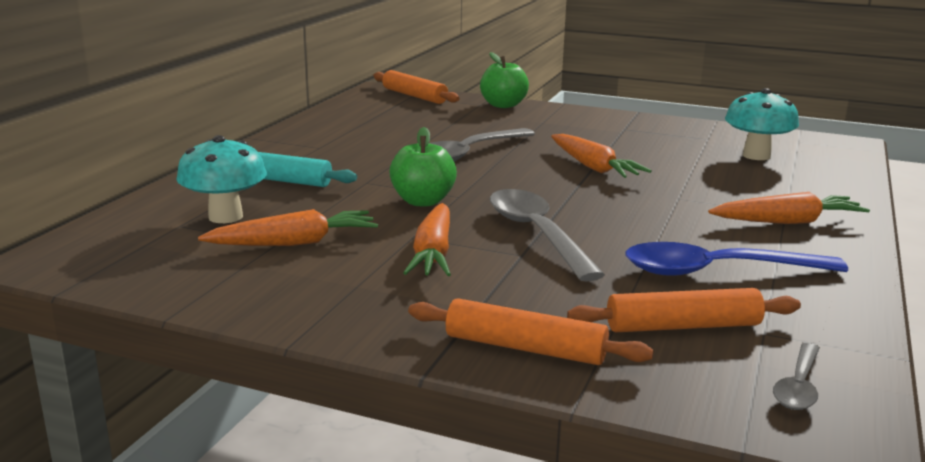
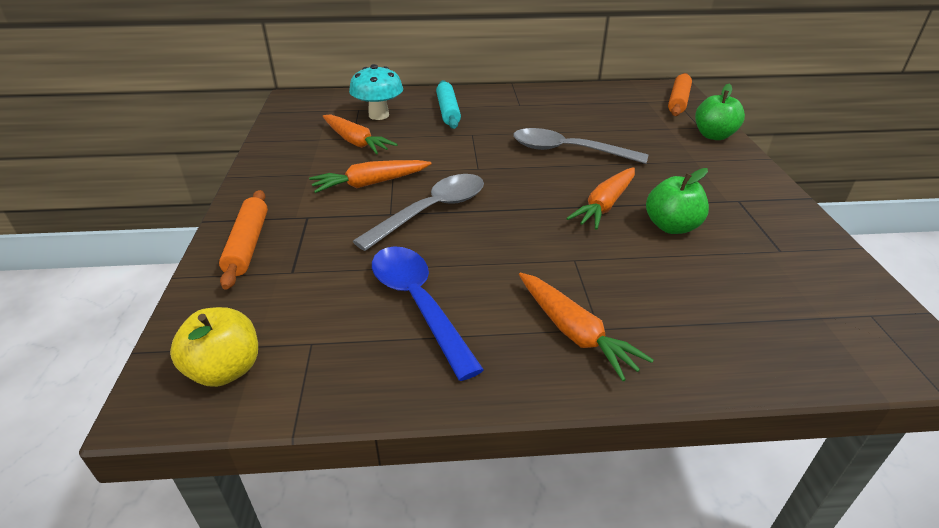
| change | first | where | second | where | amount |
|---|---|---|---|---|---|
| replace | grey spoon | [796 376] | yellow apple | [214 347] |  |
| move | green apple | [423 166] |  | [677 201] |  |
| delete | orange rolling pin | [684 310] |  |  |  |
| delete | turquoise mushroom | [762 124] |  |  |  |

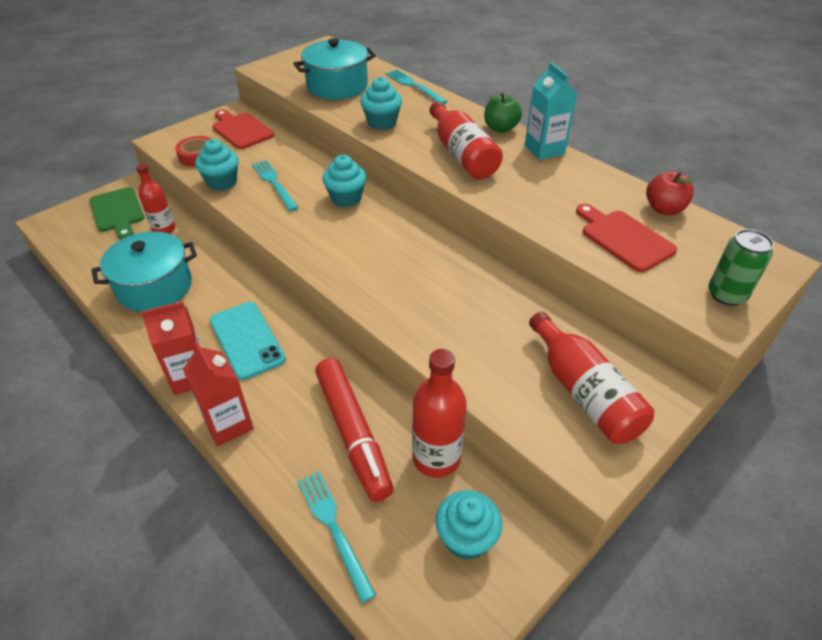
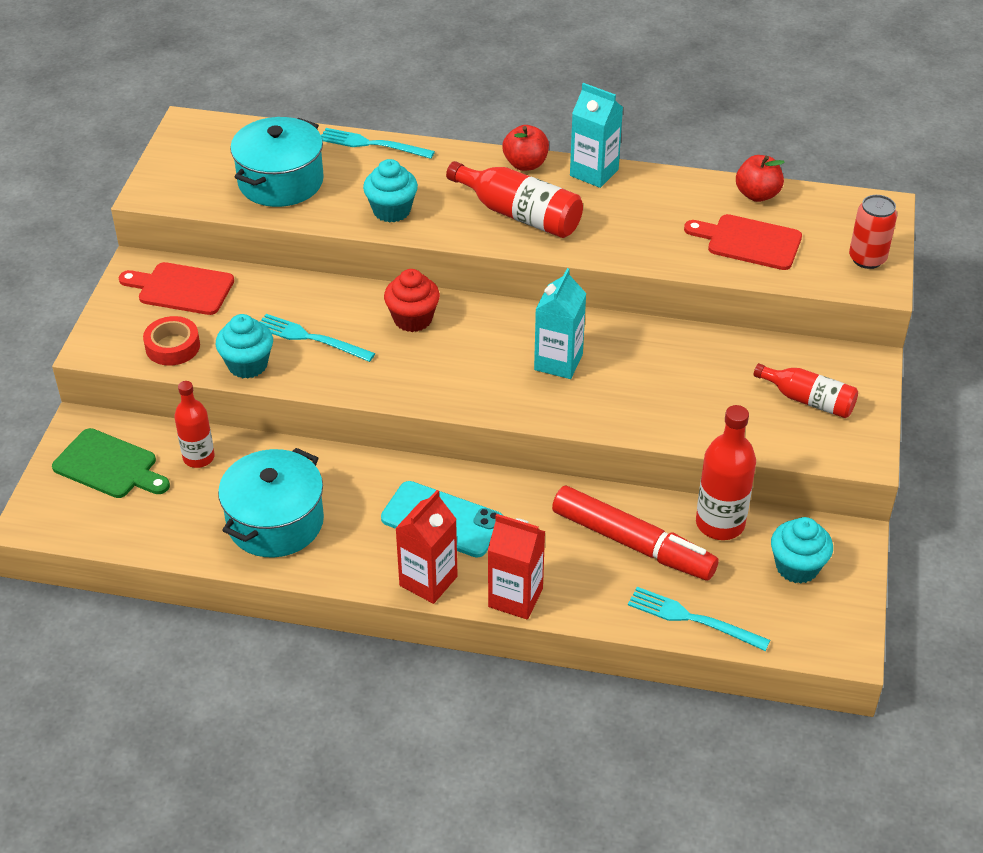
| change | first | where | second | where | amount |
|---|---|---|---|---|---|
| recolor | turquoise cupcake | [344 181] | red cupcake | [412 300] |  |
| recolor | green apple | [503 113] | red apple | [525 148] |  |
| insert |  |  | turquoise carton | [560 323] |  |
| resize | red bottle | [592 377] |  | [806 390] | x0.67 |
| recolor | green can | [741 267] | red can | [873 232] |  |

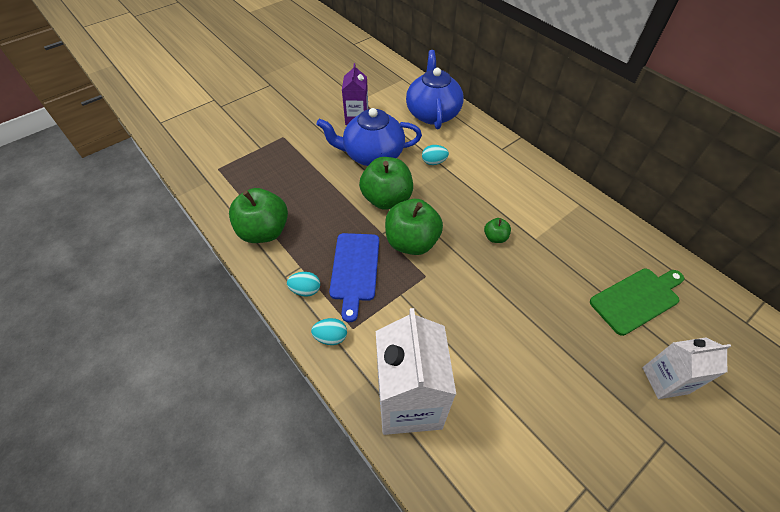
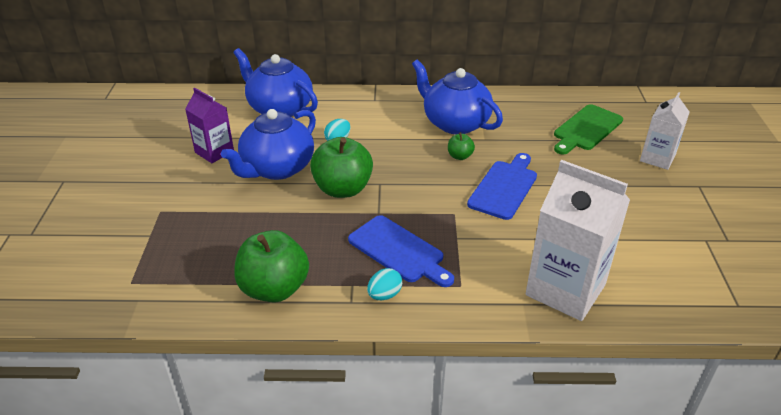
| change | first | where | second | where | amount |
|---|---|---|---|---|---|
| insert |  |  | blue teapot | [457 96] |  |
| insert |  |  | blue cutting board | [502 186] |  |
| rotate | green cutting board | [637 302] |  | [588 129] | 150 degrees counterclockwise |
| delete | turquoise egg | [329 331] |  |  |  |
| delete | green apple | [414 227] |  |  |  |

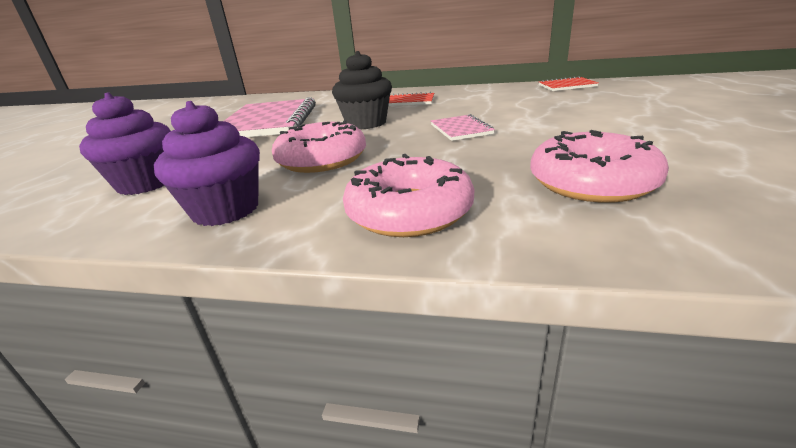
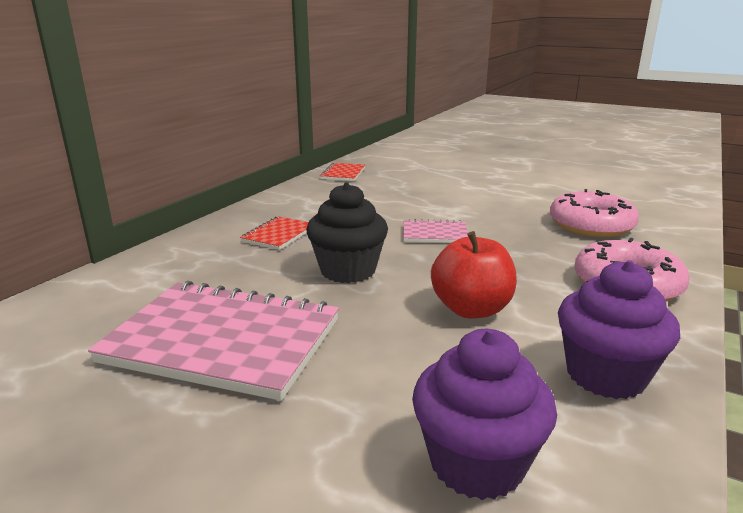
| change | first | where | second | where | amount |
|---|---|---|---|---|---|
| replace | pink donut | [319 146] | red apple | [474 275] |  |

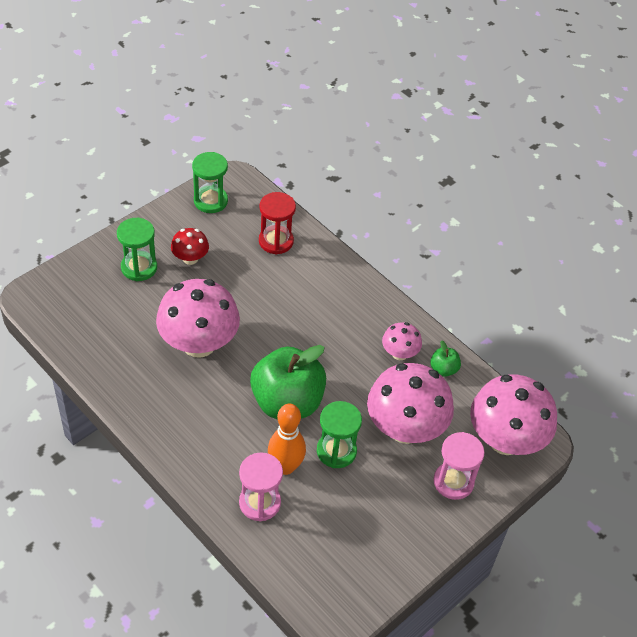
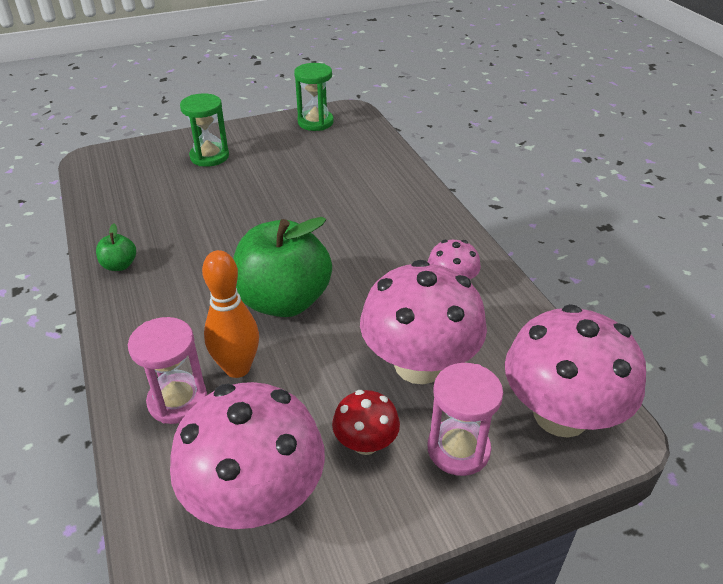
| change | first | where | second | where | amount |
|---|---|---|---|---|---|
| move | green apple | [445 358] |  | [116 247] |  |
| move | pink mushroom | [198 318] |  | [247 455] |  |
| move | red mushroom | [190 246] |  | [366 422] |  |
| delete | red hourglass | [277 223] |  |  |  |
| delete | green hourglass | [339 434] |  |  |  |

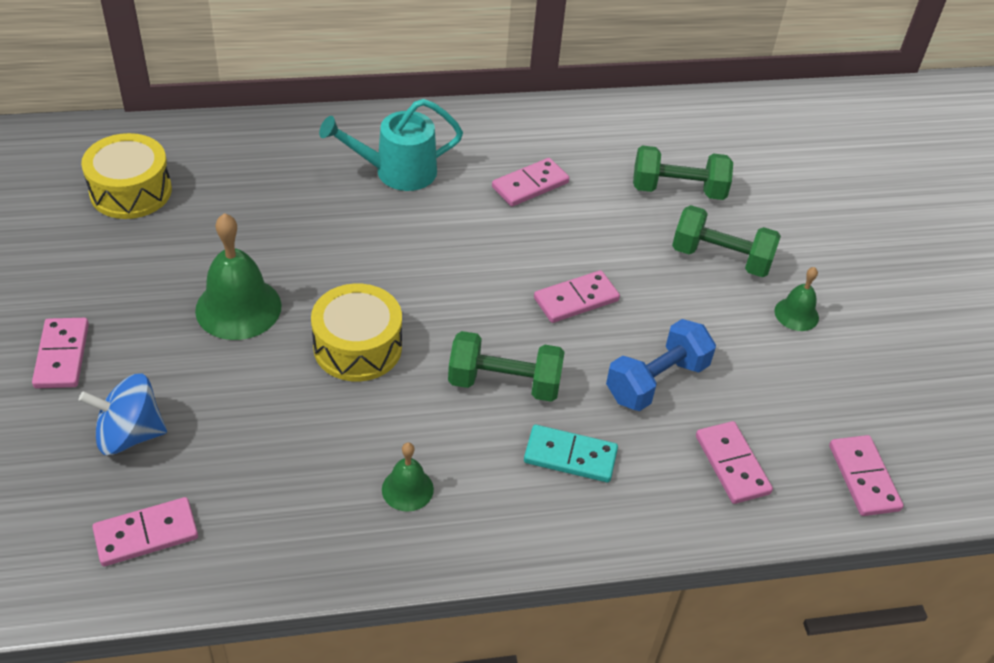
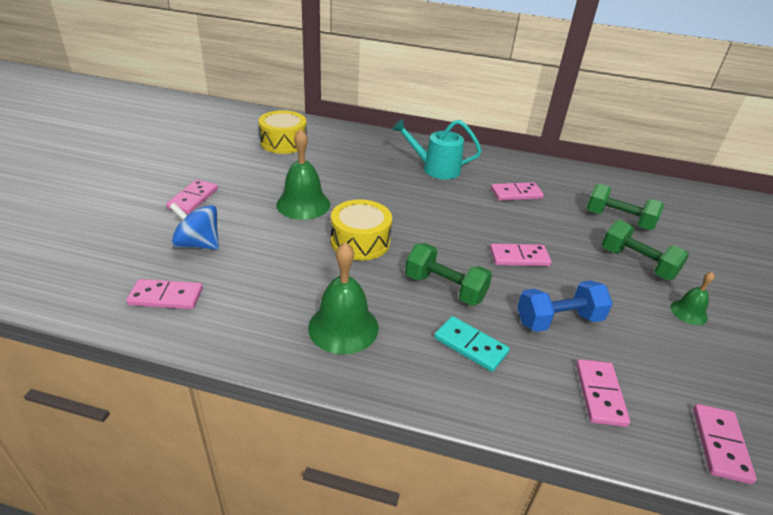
| change | first | where | second | where | amount |
|---|---|---|---|---|---|
| resize | green bell | [408 477] |  | [343 298] | x1.83 |

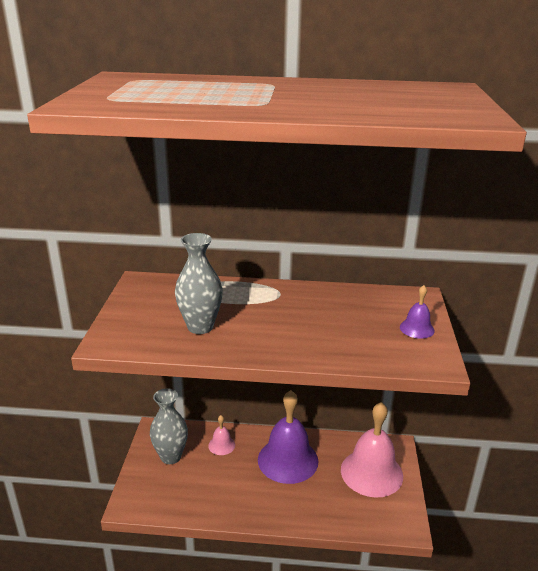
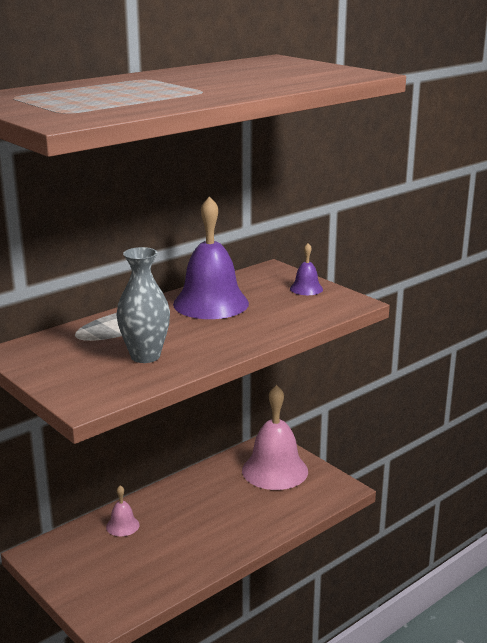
| change | first | where | second | where | amount |
|---|---|---|---|---|---|
| move | purple bell | [288 437] |  | [211 257] |  |
| delete | grey vase | [169 426] |  |  |  |

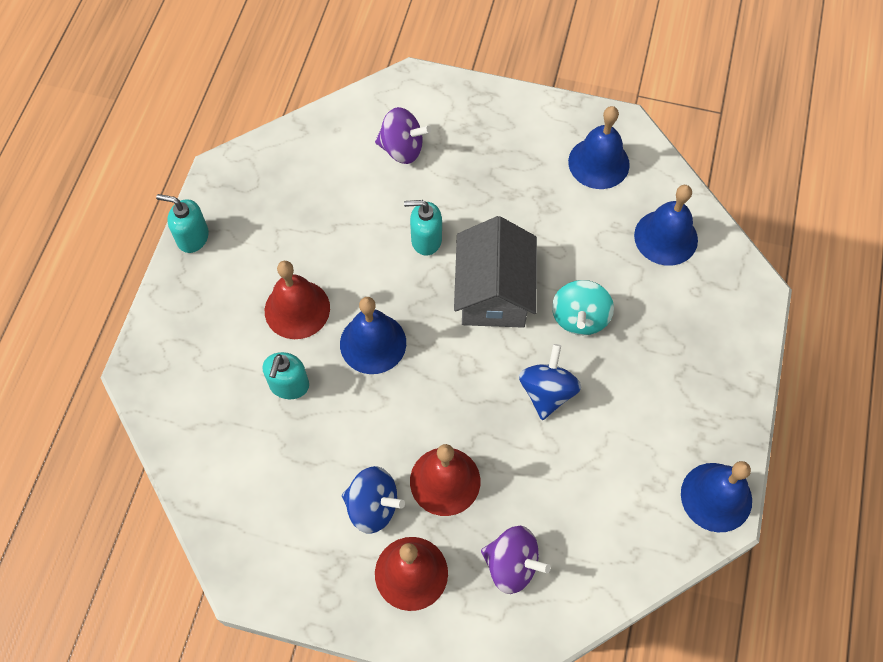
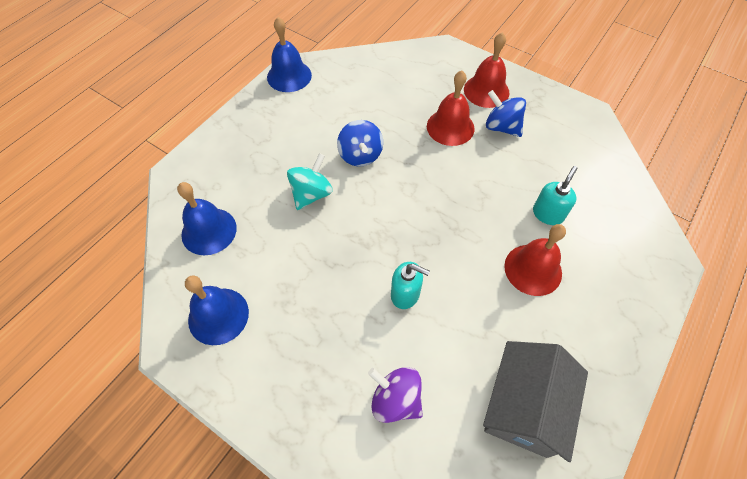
| change | first | where | second | where | amount |
|---|---|---|---|---|---|
| rotate | blue spinning top | [550 382] |  | [360 143] | 45 degrees counterclockwise |
| move | grey house | [495 272] |  | [535 401] |  |
| delete | turquoise soap dispenser | [182 223] |  |  |  |
| delete | blue bell | [373 335] |  |  |  |
| delete | purple spinning top | [516 560] |  |  |  |

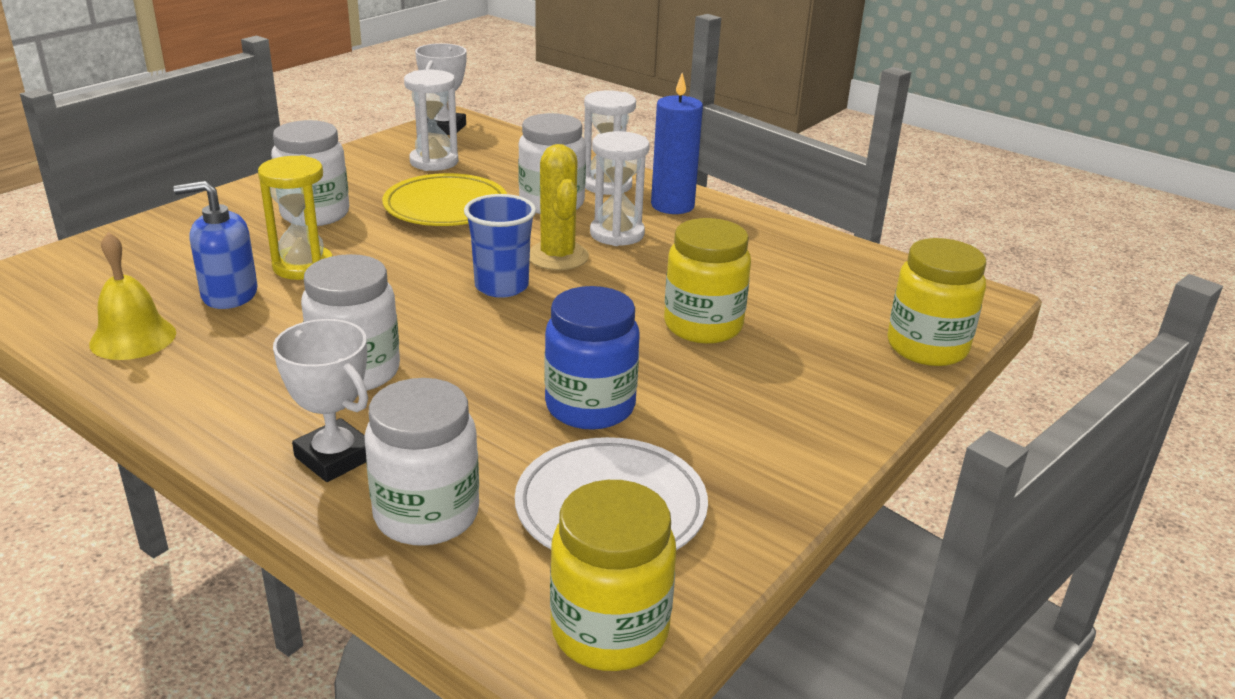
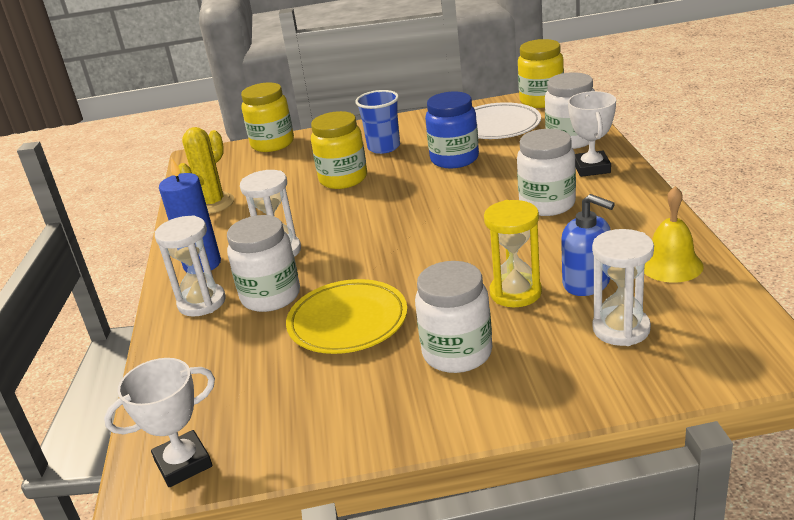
| change | first | where | second | where | amount |
|---|---|---|---|---|---|
| move | yellow cactus | [559 207] |  | [206 170] |  |
| move | blue cup | [500 246] |  | [377 122] |  |
| move | white hourglass | [431 120] |  | [623 287] |  |

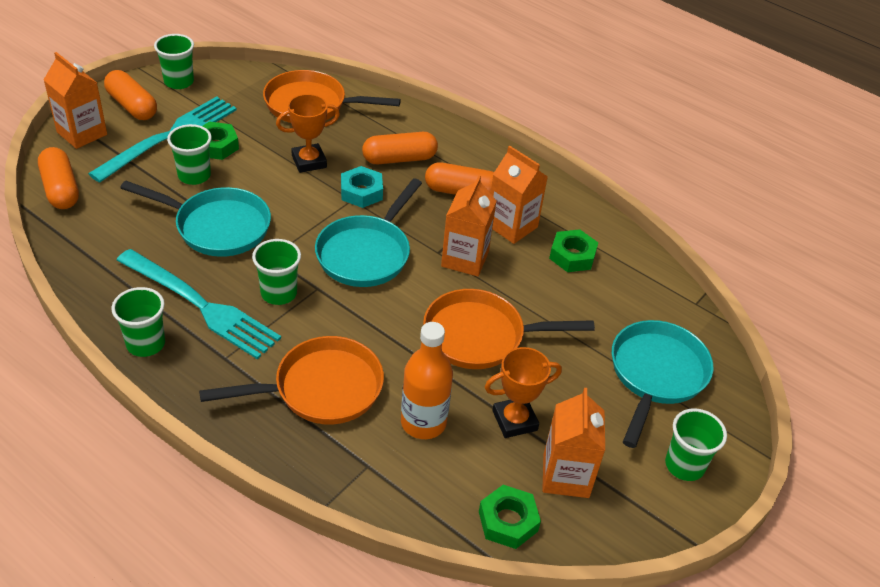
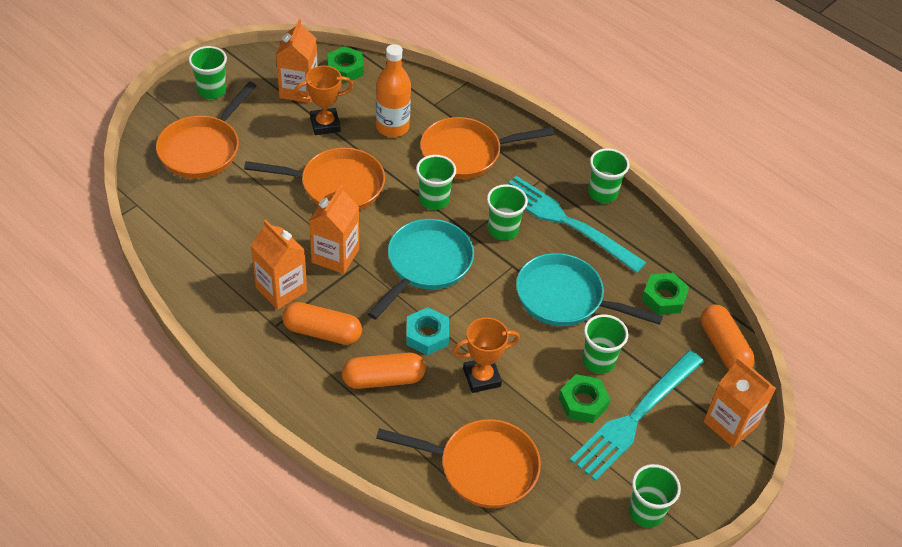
| change | first | where | second | where | amount |
|---|---|---|---|---|---|
| recolor | turquoise pan | [663 384] | orange pan | [206 130] |  |
| insert |  |  | green cup | [436 182] |  |
| move | green nut | [573 250] |  | [666 294] |  |
| delete | orange capsule | [130 95] |  |  |  |

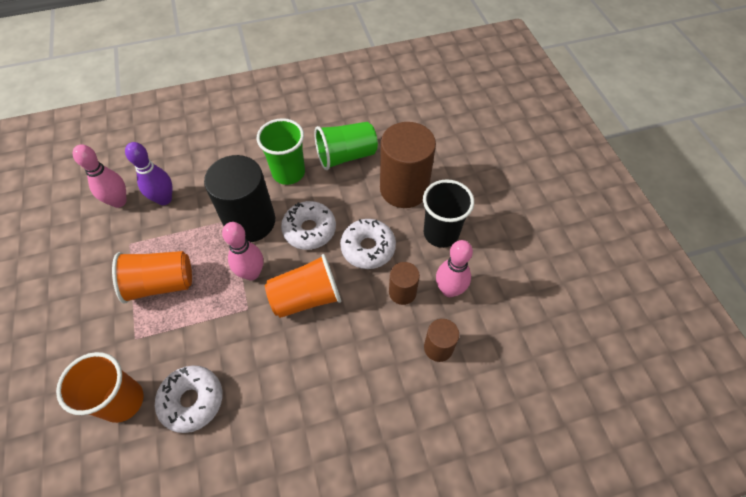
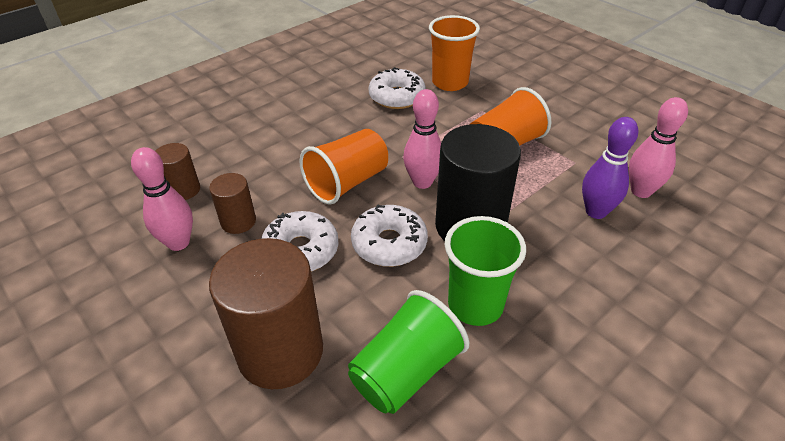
| change | first | where | second | where | amount |
|---|---|---|---|---|---|
| delete | black cup | [448 213] |  |  |  |

